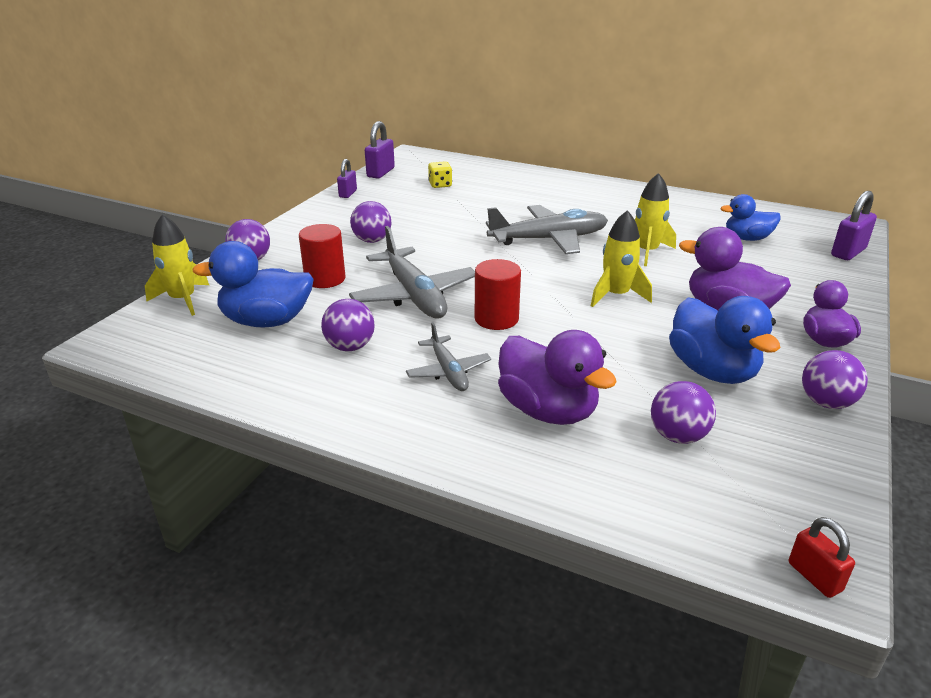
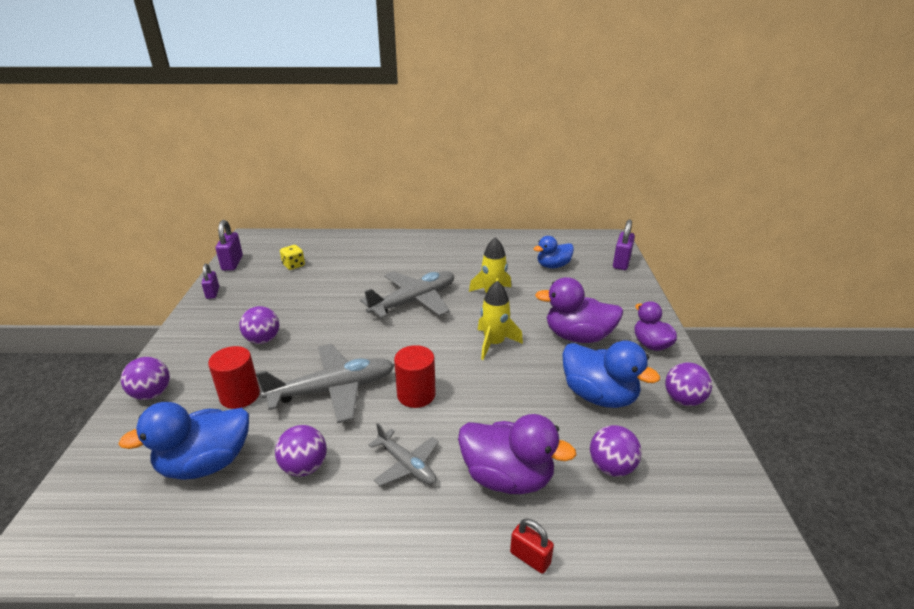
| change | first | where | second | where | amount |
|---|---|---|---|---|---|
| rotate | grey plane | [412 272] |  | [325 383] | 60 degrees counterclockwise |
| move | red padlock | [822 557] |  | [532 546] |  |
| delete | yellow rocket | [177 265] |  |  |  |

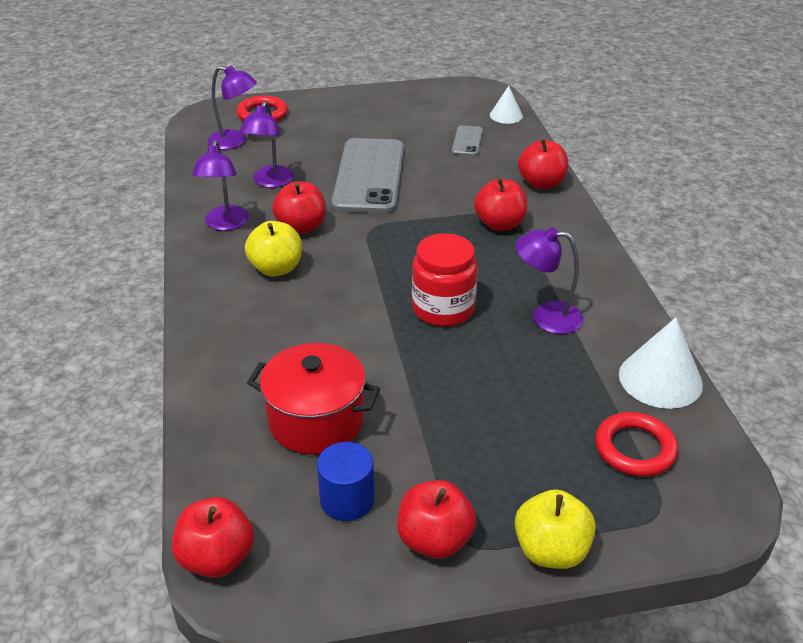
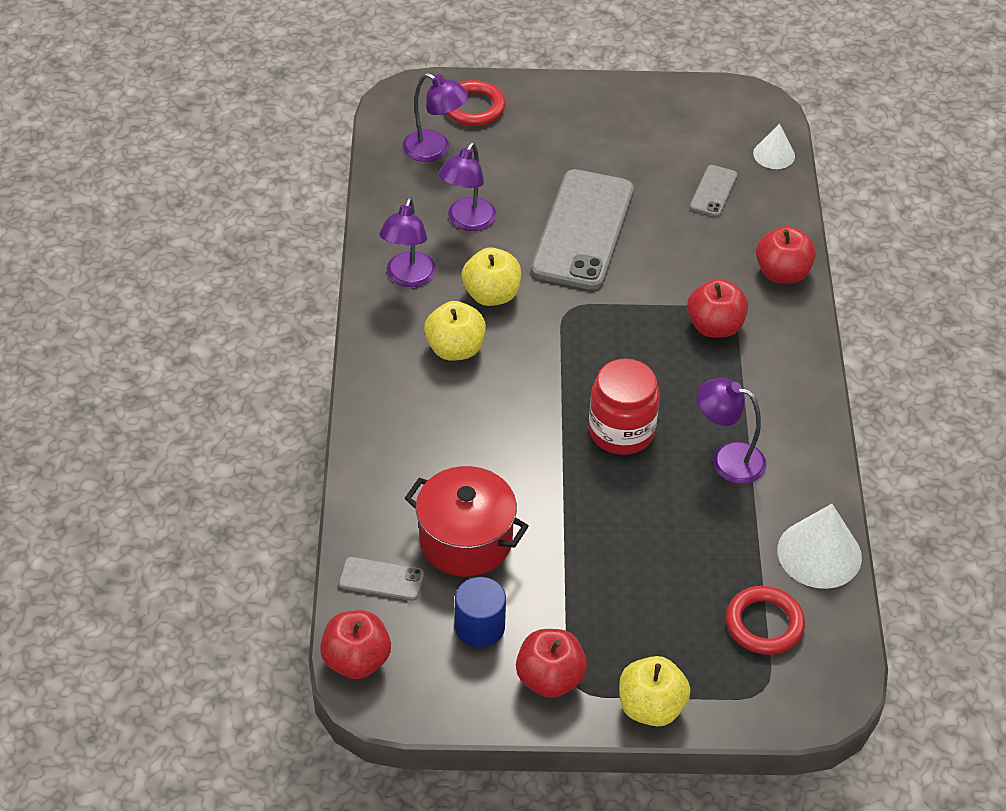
| change | first | where | second | where | amount |
|---|---|---|---|---|---|
| insert |  |  | grey phone | [381 579] |  |
| recolor | red apple | [299 207] | yellow apple | [491 276] |  |

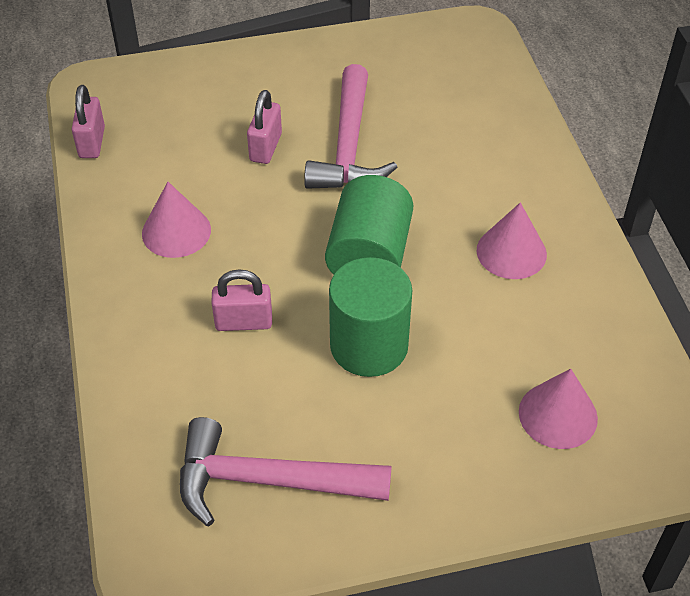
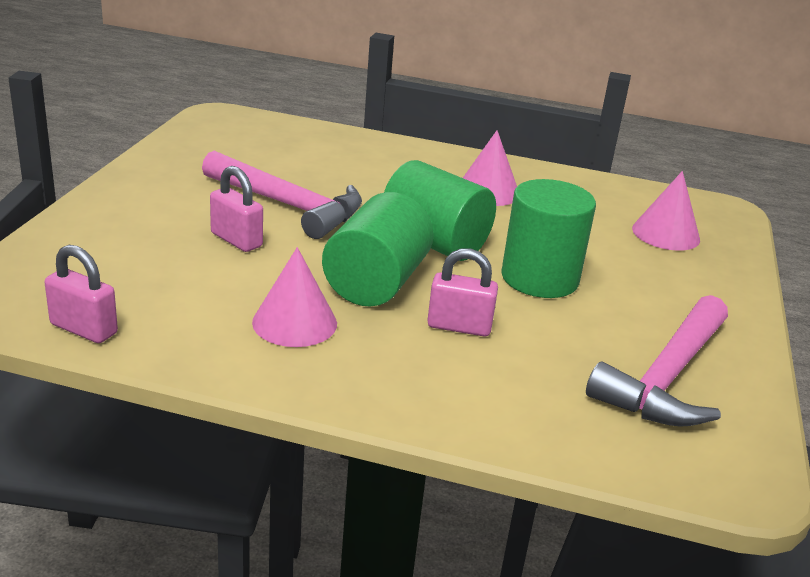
| change | first | where | second | where | amount |
|---|---|---|---|---|---|
| insert |  |  | green cylinder | [378 249] |  |
| rotate | pink padlock | [241 300] |  | [462 292] | 75 degrees clockwise |

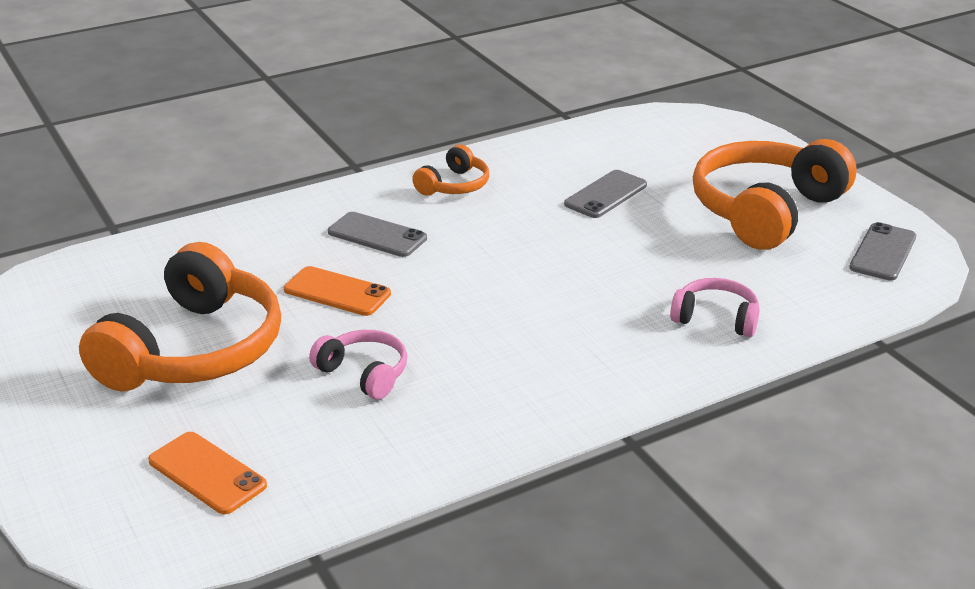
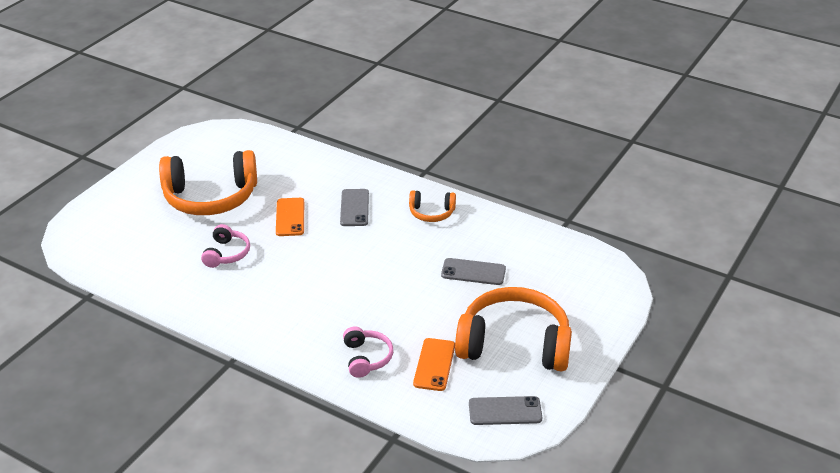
| change | first | where | second | where | amount |
|---|---|---|---|---|---|
| move | orange phone | [207 473] |  | [434 364] |  |

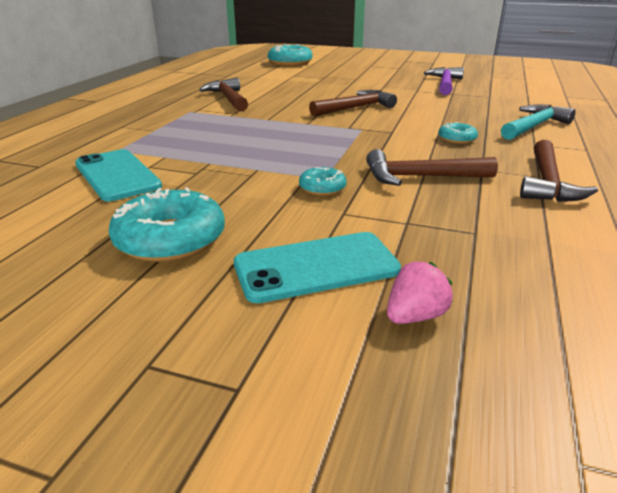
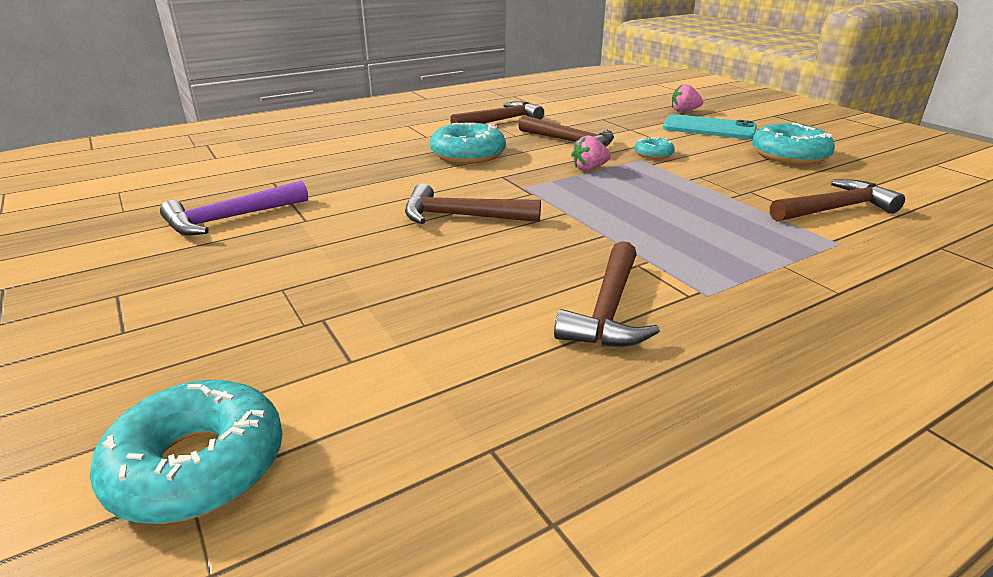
| change | first | where | second | where | amount |
|---|---|---|---|---|---|
| resize | turquoise donut | [458 133] |  | [468 143] | x1.92 |
| insert |  |  | pink strawberry | [591 153] |  |
| replace | turquoise phone | [118 175] | brown hammer | [837 200] |  |
| delete | turquoise hammer | [538 122] |  |  |  |

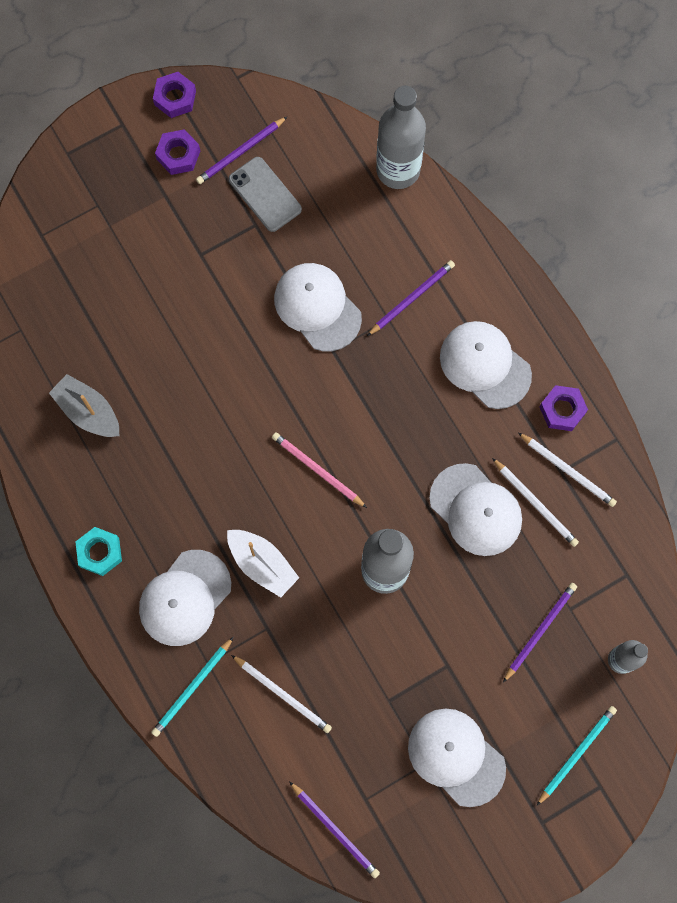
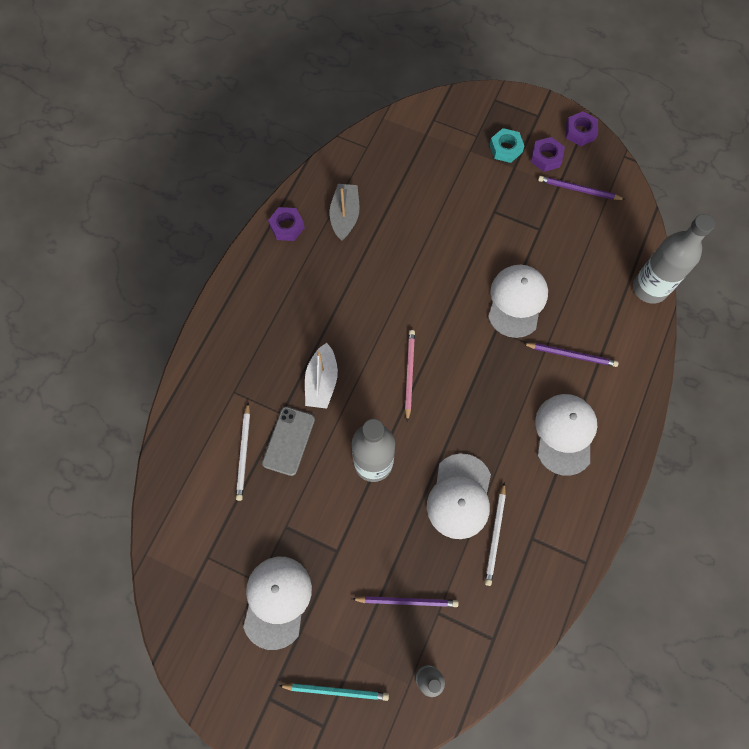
| change | first | where | second | where | amount |
|---|---|---|---|---|---|
| move | grey phone | [265 194] |  | [288 441] |  |
| move | purple nut | [564 408] |  | [286 224] |  |
| move | turquoise nut | [99 551] |  | [507 145] |  |
| delete | white cap | [185 598] |  |  |  |
| delete | turquoise pencil | [192 687] |  |  |  |
| delete | purple pencil | [334 829] |  |  |  |
| delete | white pencil | [567 470] |  |  |  |

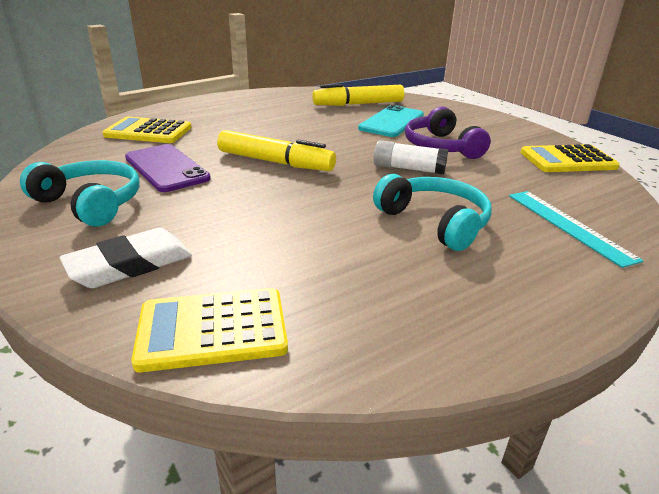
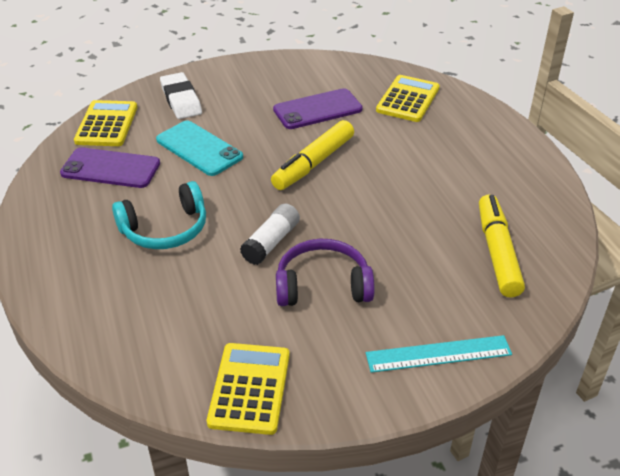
| change | first | where | second | where | amount |
|---|---|---|---|---|---|
| insert |  |  | purple phone | [110 167] |  |
| move | turquoise phone | [391 121] |  | [199 148] |  |
| move | turquoise ruler | [576 229] |  | [439 354] |  |
| delete | turquoise headphones | [80 193] |  |  |  |

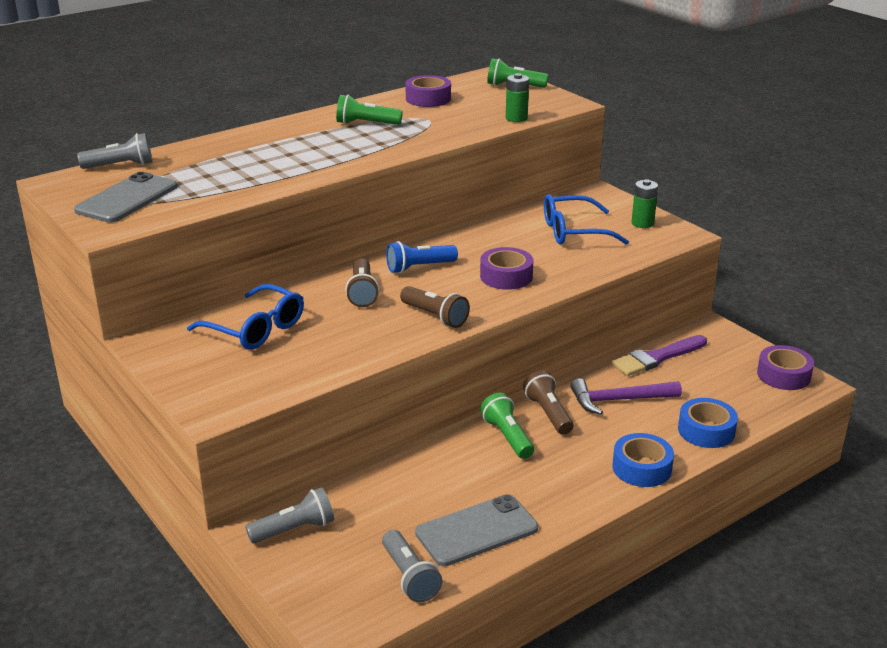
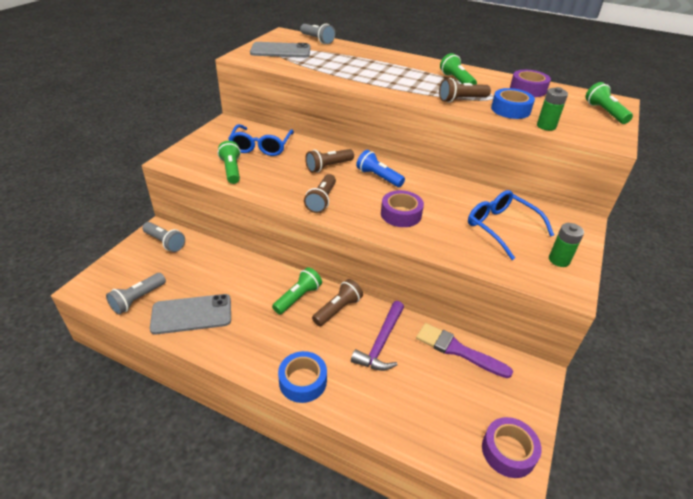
| change | first | where | second | where | amount |
|---|---|---|---|---|---|
| rotate | grey phone | [476 530] |  | [190 314] | 45 degrees counterclockwise |
| insert |  |  | green flashlight | [229 162] |  |
| rotate | purple hammer | [626 396] |  | [377 336] | 120 degrees counterclockwise |
| insert |  |  | brown flashlight | [465 90] |  |
| move | blue tape | [708 423] |  | [513 103] |  |

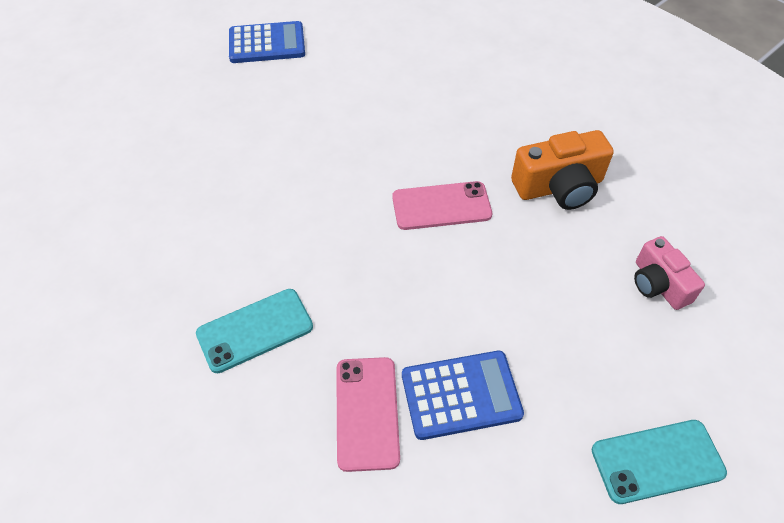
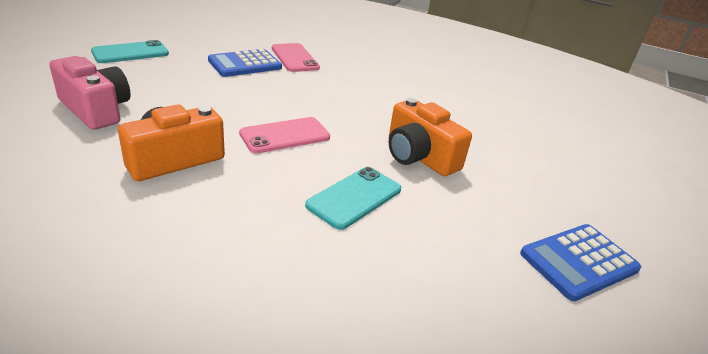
| change | first | where | second | where | amount |
|---|---|---|---|---|---|
| resize | pink camera | [669 273] |  | [90 93] | x1.51 |
| move | turquoise phone | [254 331] |  | [353 198] |  |
| insert |  |  | orange camera | [430 137] |  |

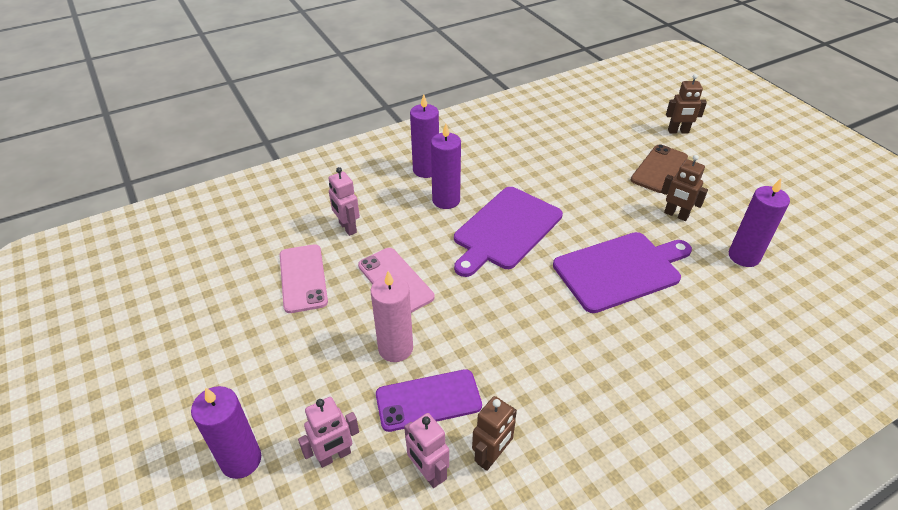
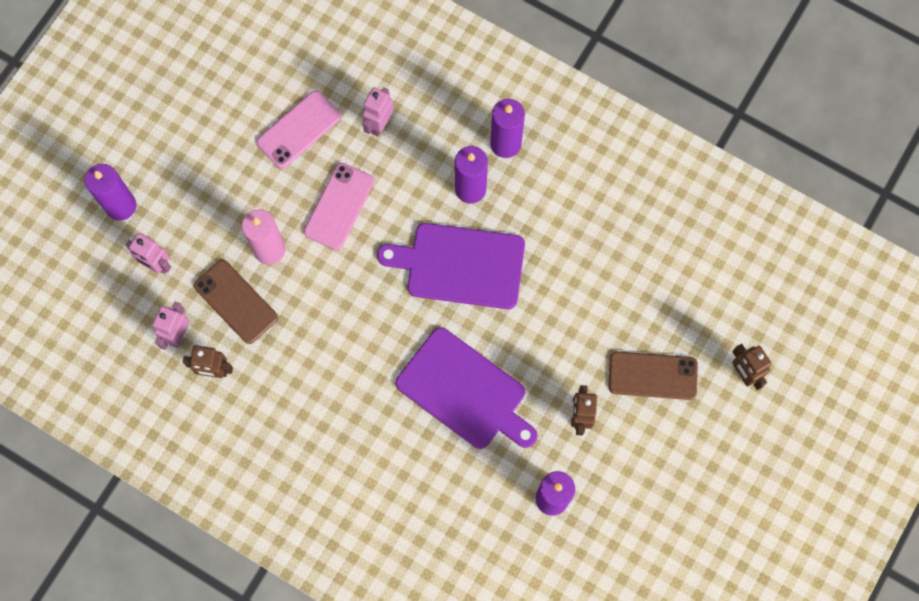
| change | first | where | second | where | amount |
|---|---|---|---|---|---|
| recolor | purple phone | [429 400] | brown phone | [236 302] |  |

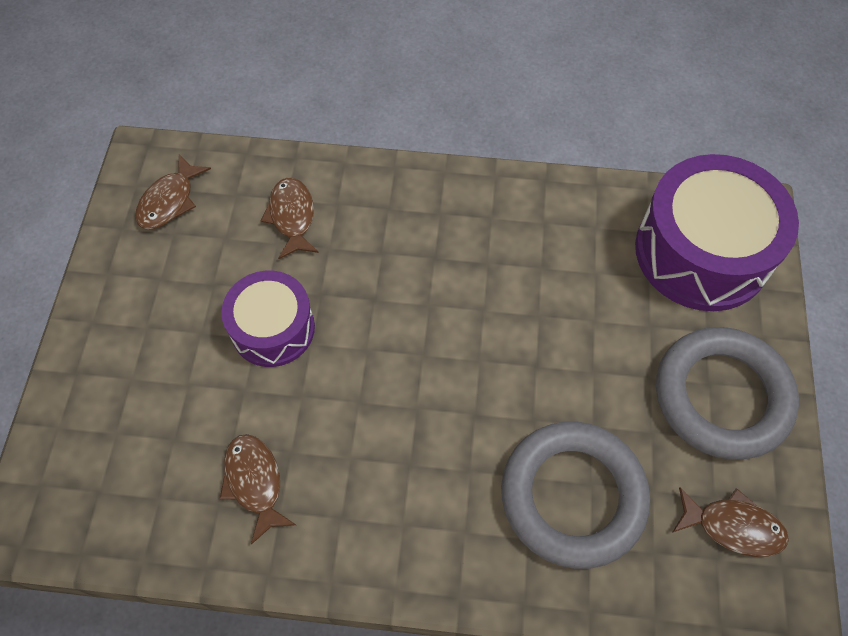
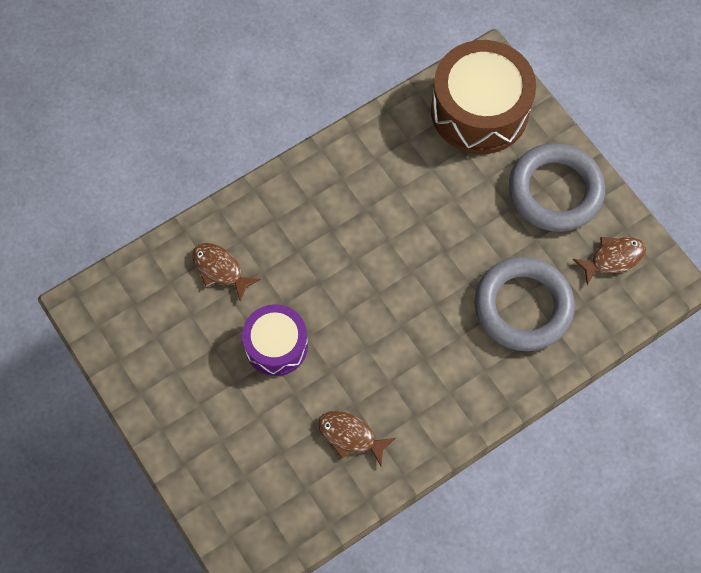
| change | first | where | second | where | amount |
|---|---|---|---|---|---|
| recolor | purple drum | [717 232] | brown drum | [483 97] |  |
| delete | brown fish | [173 192] |  |  |  |

